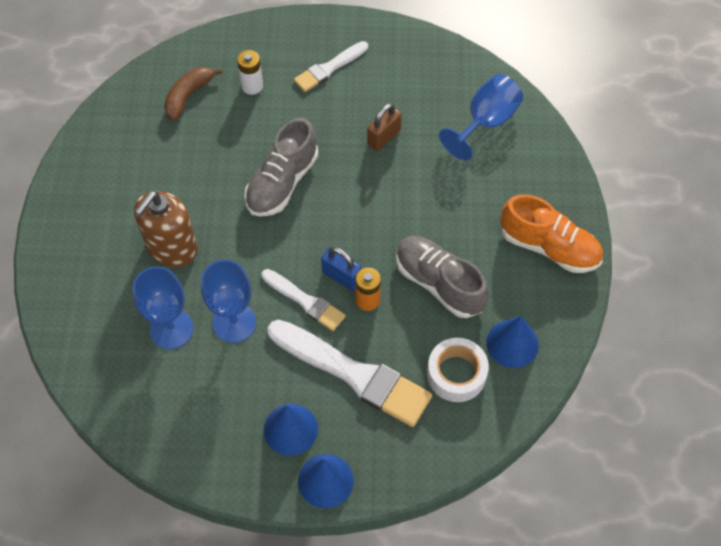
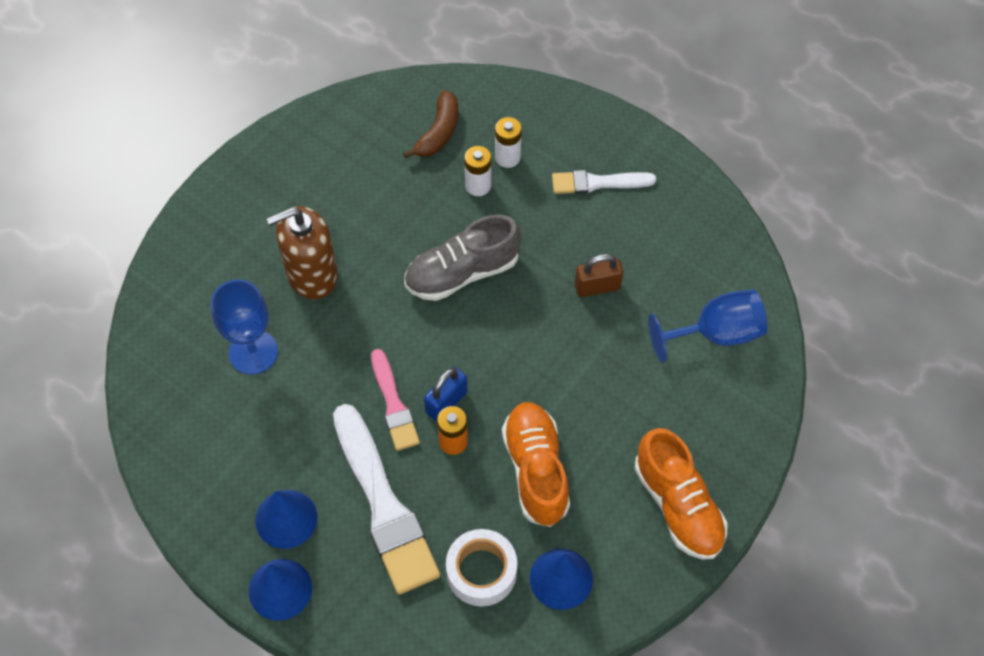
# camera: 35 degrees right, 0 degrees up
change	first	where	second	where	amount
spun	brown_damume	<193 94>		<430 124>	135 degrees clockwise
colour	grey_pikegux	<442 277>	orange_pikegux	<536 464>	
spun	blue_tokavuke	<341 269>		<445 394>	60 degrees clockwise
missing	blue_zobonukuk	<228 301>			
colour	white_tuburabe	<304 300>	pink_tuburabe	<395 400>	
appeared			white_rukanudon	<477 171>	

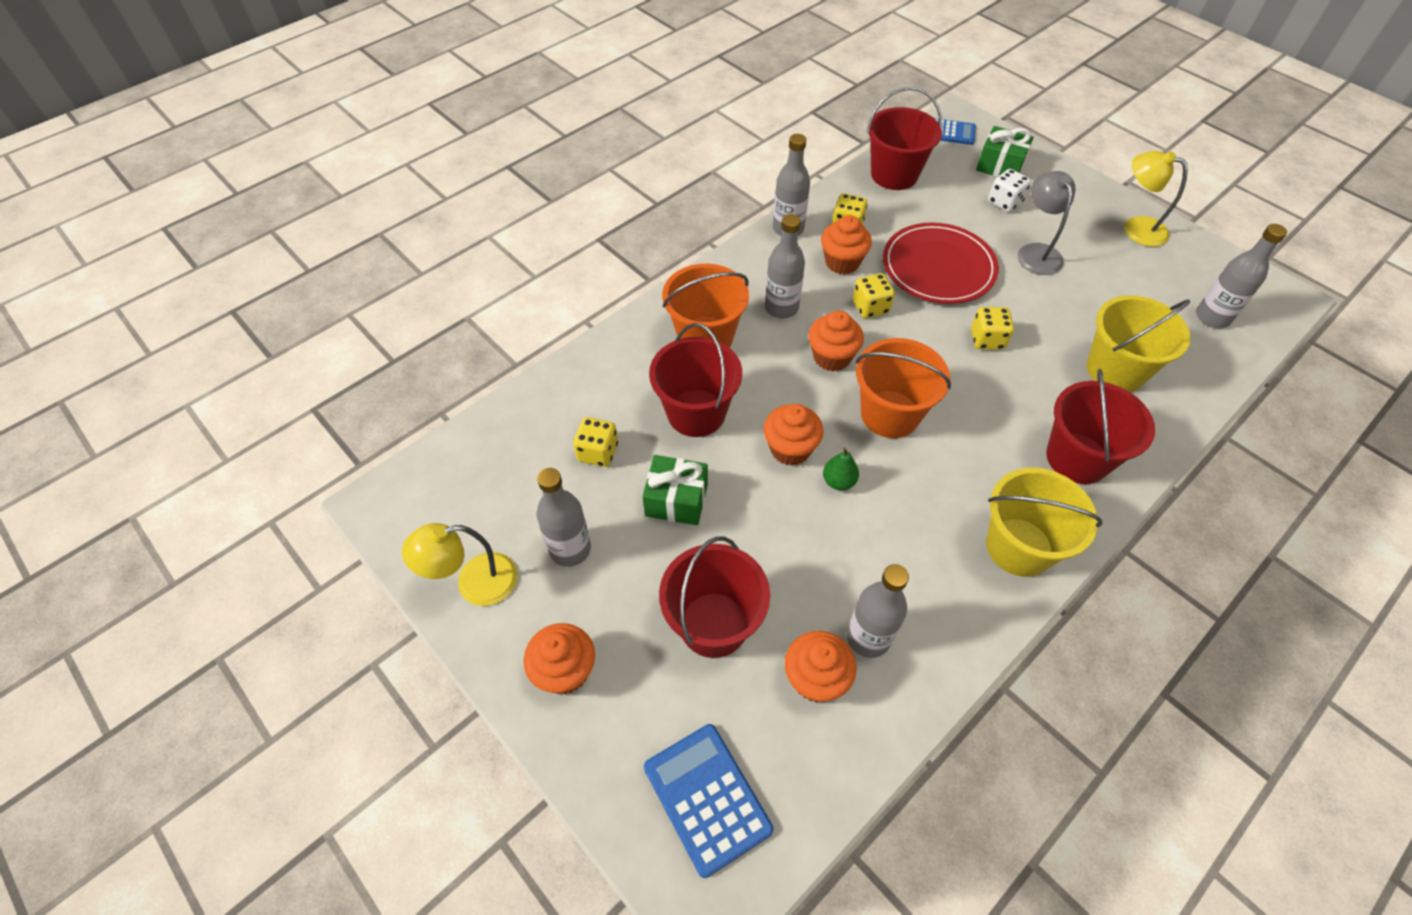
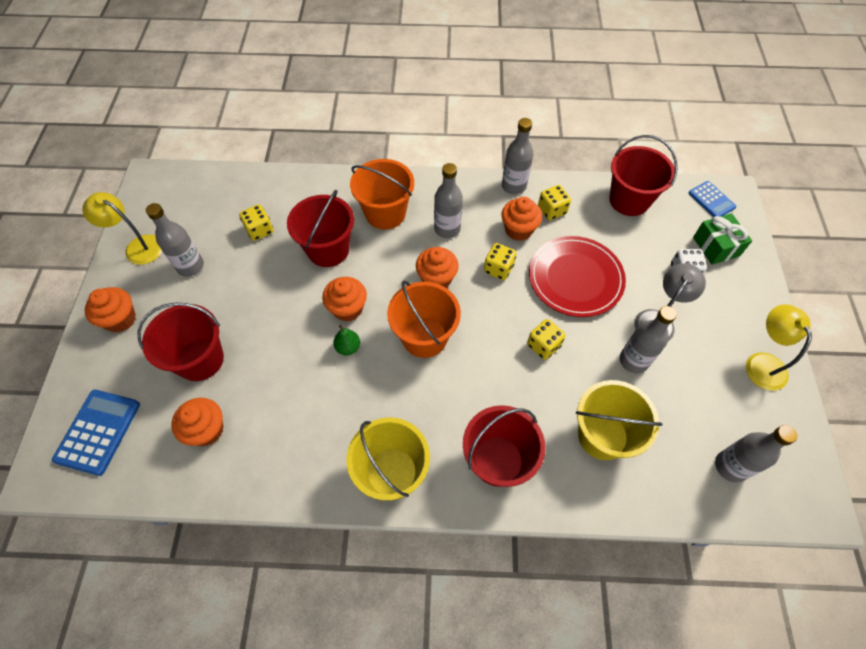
# camera: 45 degrees right, 5 degrees up
change	first	where	second	where	amount
missing	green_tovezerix	<675 490>			
relocated	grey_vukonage	<878 611>		<648 339>	

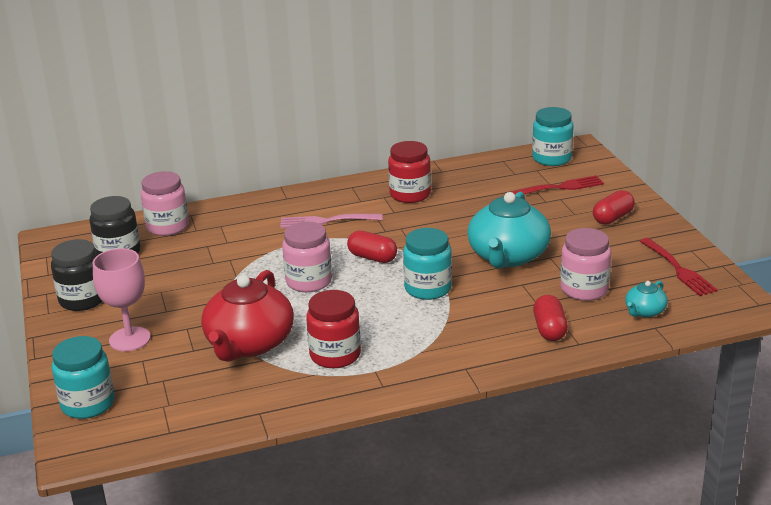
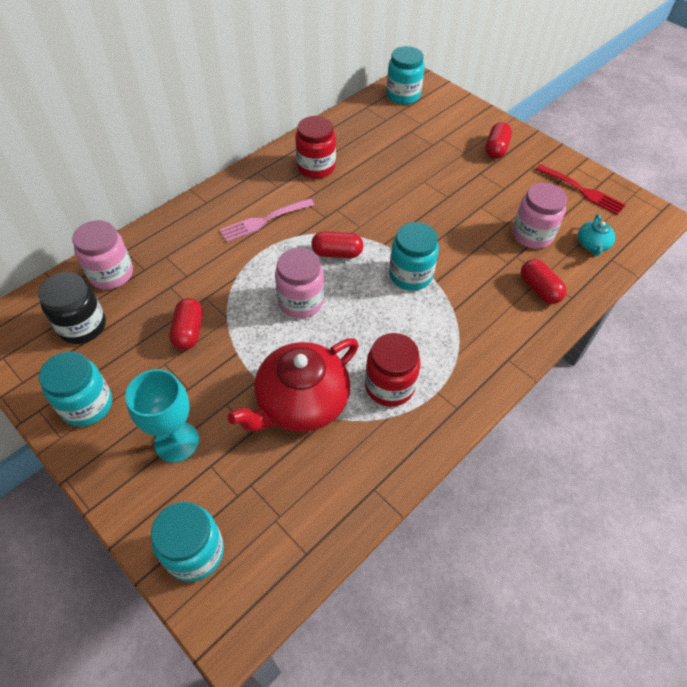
# camera: 30 degrees left, 25 degrees up
change	first	where	second	where	amount
missing	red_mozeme	<557 184>			
missing	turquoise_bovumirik	<509 230>			
colour	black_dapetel	<76 275>	turquoise_dapetel	<75 389>	
colour	pink_zobonukuk	<122 299>	turquoise_zobonukuk	<162 415>	
spun	red_bovumirik	<247 316>		<293 385>	60 degrees clockwise
appeared			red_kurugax	<186 324>	

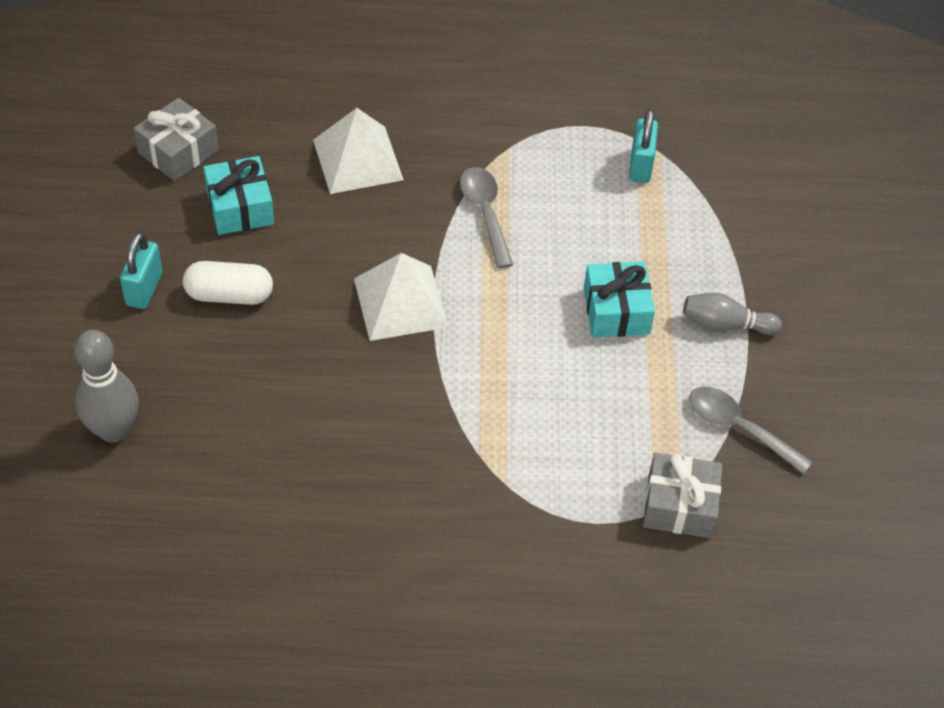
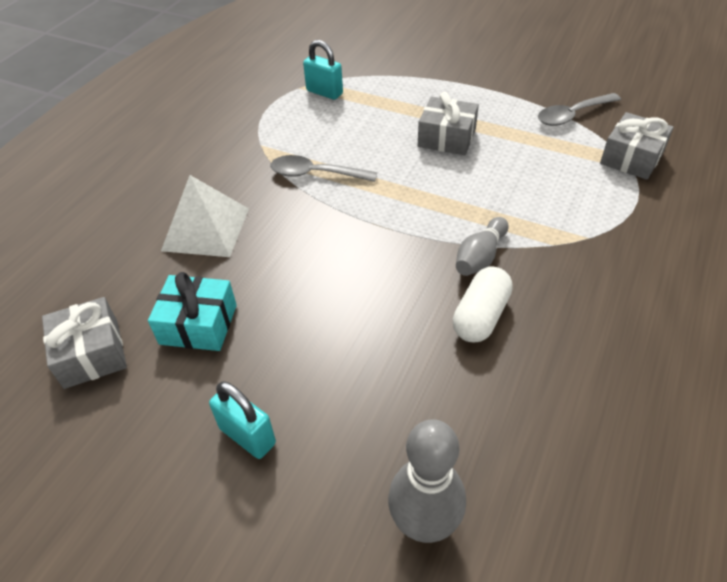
# camera: 60 degrees left, 5 degrees down
change	first	where	second	where	amount
missing	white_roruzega	<401 297>			
relocated	white_kurugax	<228 283>		<483 304>	
colour	turquoise_tovezerix	<619 300>	grey_tovezerix	<448 123>	
relocated	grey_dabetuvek	<732 314>		<482 246>	

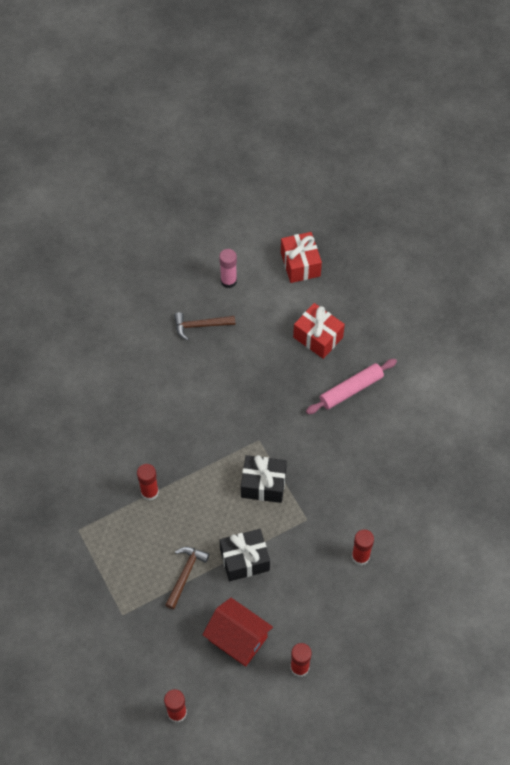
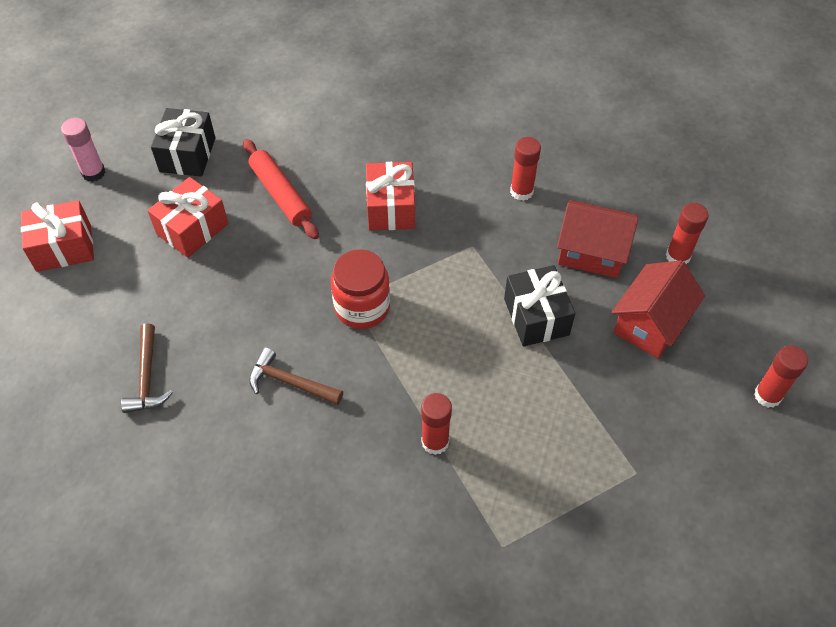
# camera: 90 degrees left, 5 degrees down
change	first	where	second	where	amount
relocated	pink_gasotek	<228 268>		<83 150>	
colour	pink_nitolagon	<351 386>	red_nitolagon	<281 189>	
relocated	black_tovezerix	<264 479>		<183 142>	
relocated	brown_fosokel	<187 578>		<296 376>	
appeared			red_tovezerix	<390 196>	
appeared			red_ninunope	<597 239>	
appeared			red_dapetel	<360 289>	

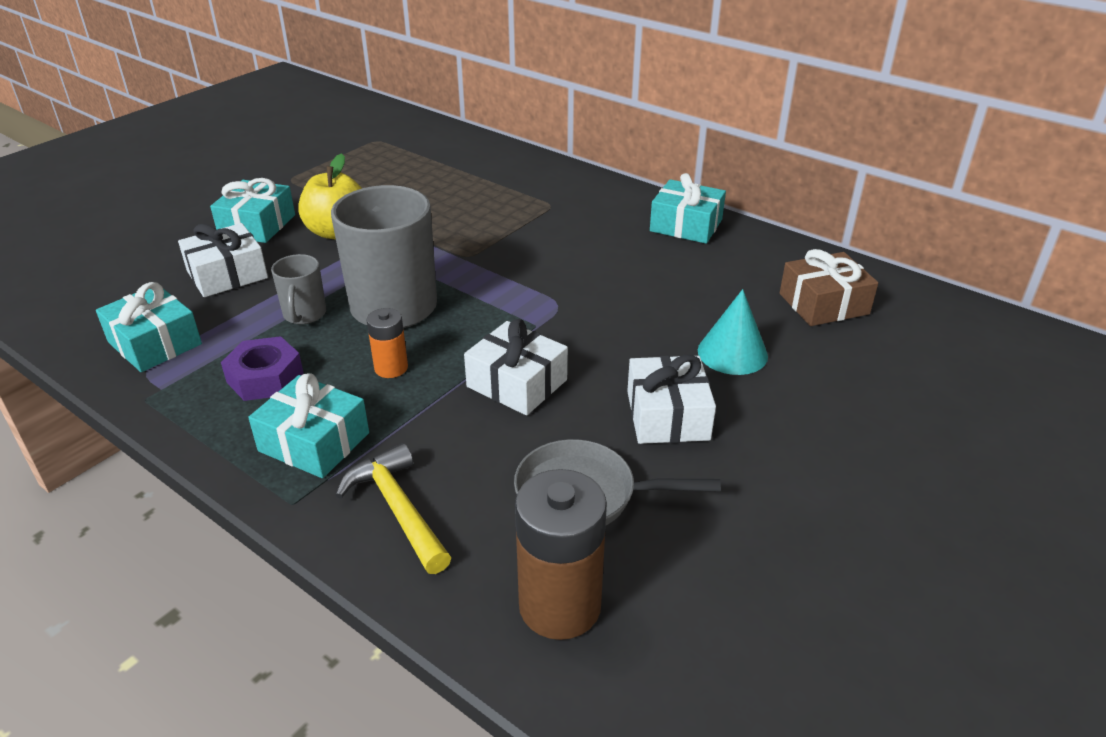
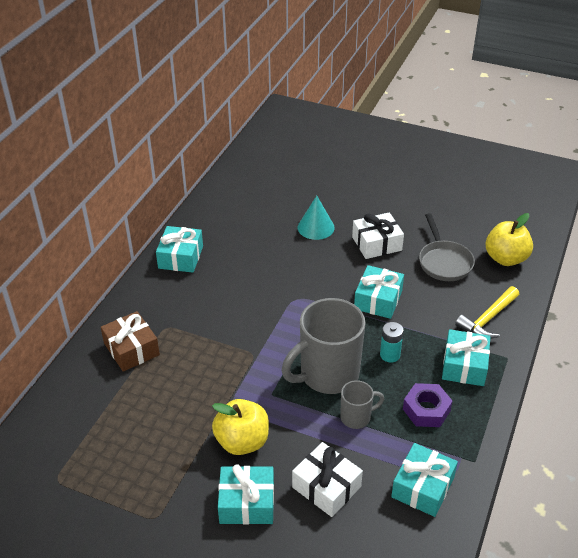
# camera: 105 degrees left, 5 degrees up
change	first	where	second	where	amount
relocated	brown_tovezerix	<829 287>		<130 341>	
colour	orange_rukanudon	<387 343>	turquoise_rukanudon	<392 342>	
colour	white_tovezerix	<516 367>	turquoise_tovezerix	<379 292>	
exchanged	brown_rukanudon	<561 554>	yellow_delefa	<509 239>	

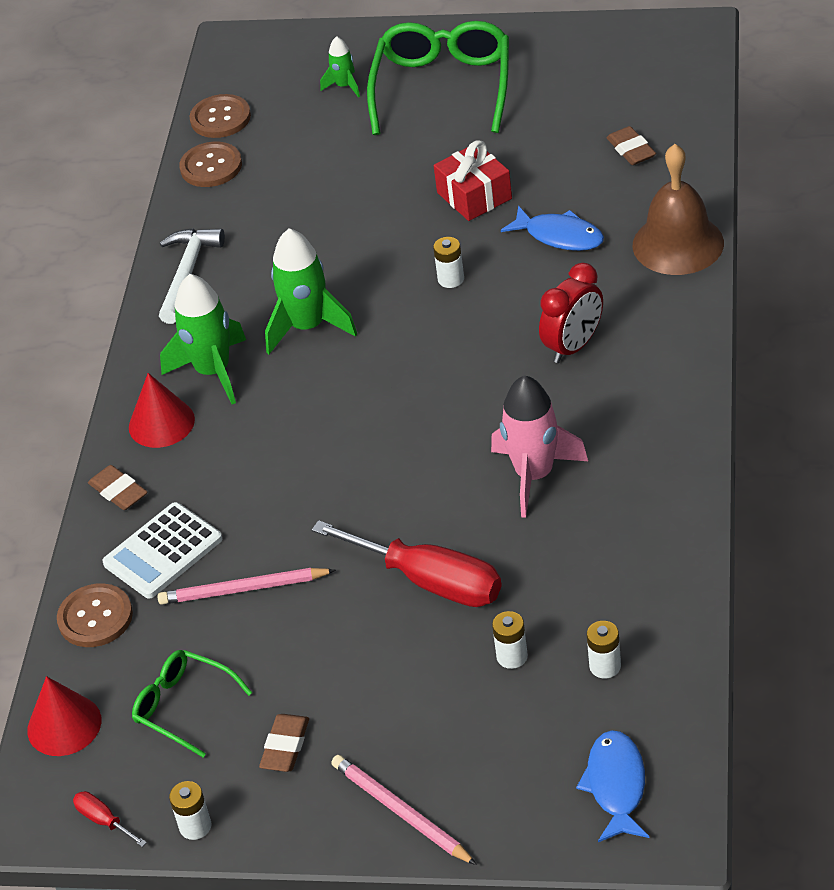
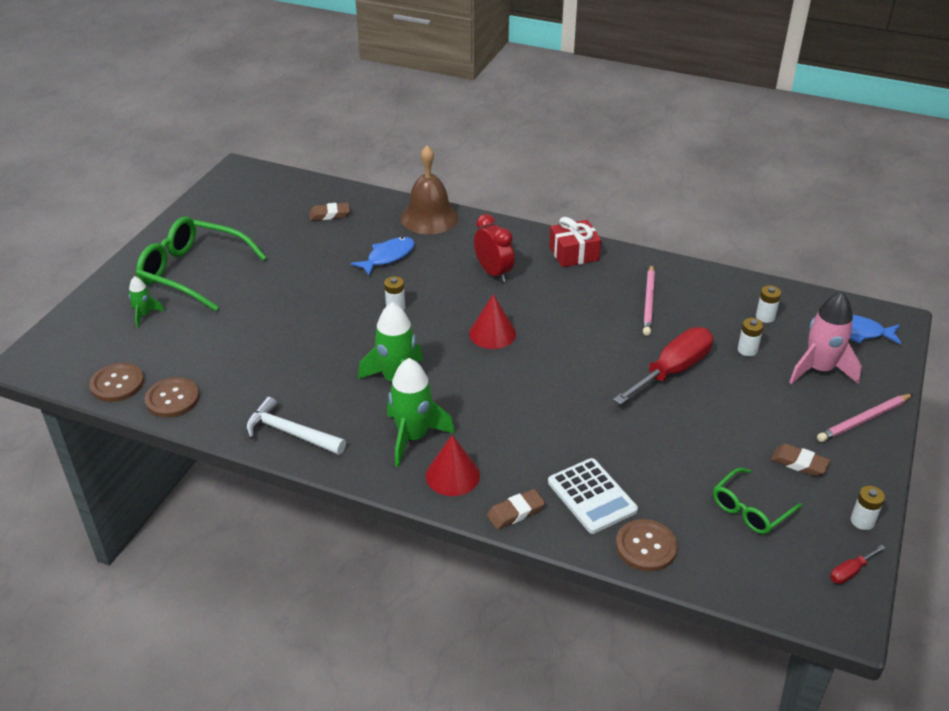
# camera: 80 degrees left, 5 degrees down
change	first	where	second	where	amount
relocated	red_tovezerix	<473 180>		<575 242>	
relocated	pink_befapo	<539 446>		<825 338>	
relocated	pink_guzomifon	<246 586>		<649 300>	
relocated	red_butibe	<64 716>		<492 321>	

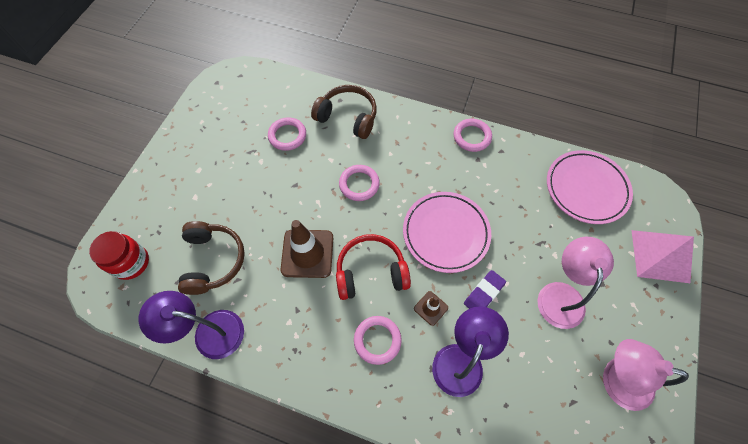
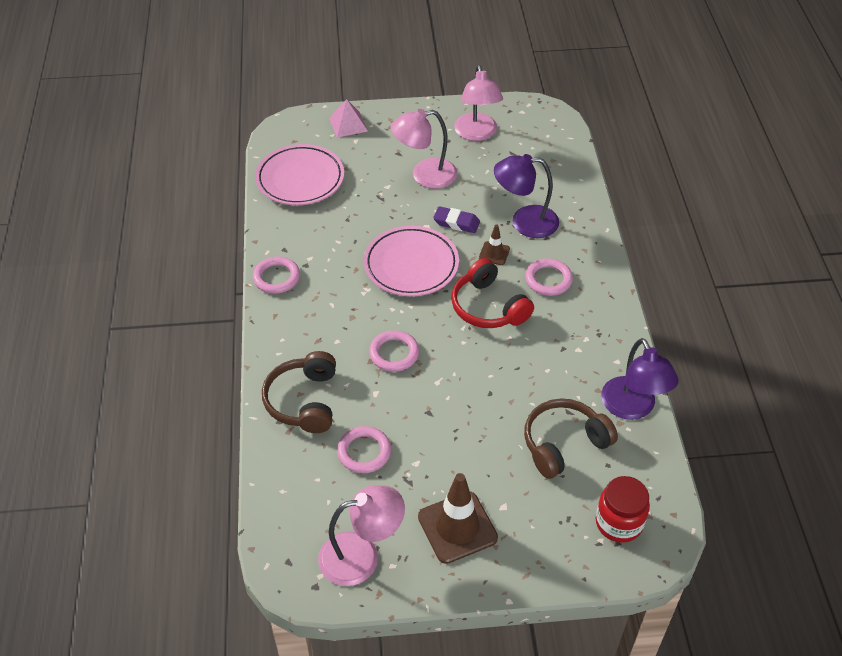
# camera: 115 degrees left, 15 degrees down
change	first	where	second	where	amount
relocated	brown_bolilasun	<306 249>		<458 518>	
size	pink_roruzega	<662 256>		<348 118>	x0.67
appeared			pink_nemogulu	<361 535>	

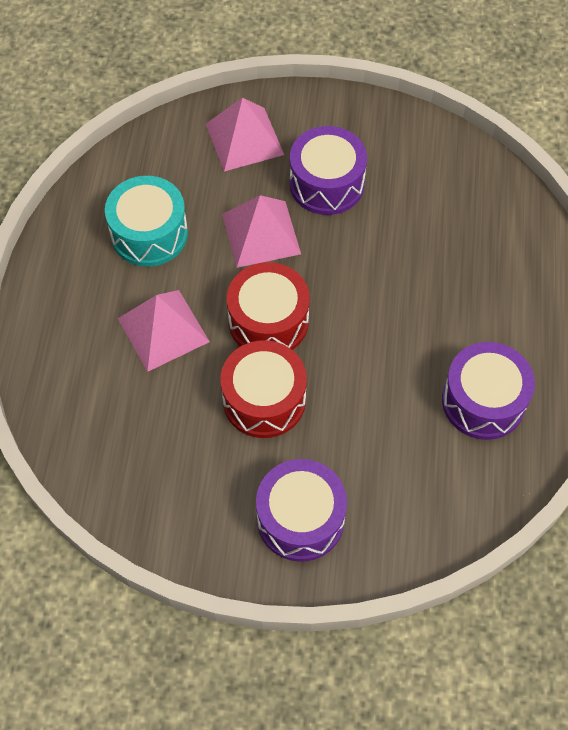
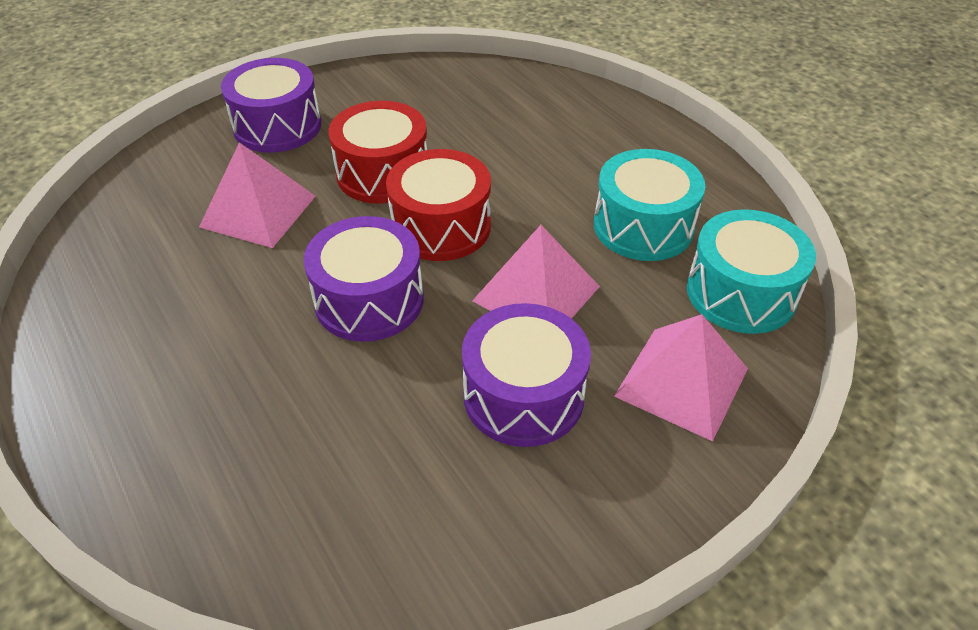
# camera: 140 degrees right, 15 degrees down
change	first	where	second	where	amount
relocated	pink_roruzega	<164 331>		<257 195>	
relocated	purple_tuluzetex	<488 391>		<364 279>	
appeared			turquoise_tuluzetex	<751 271>	

